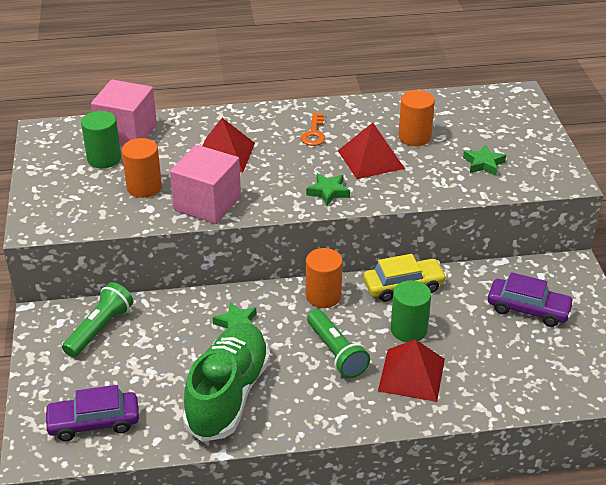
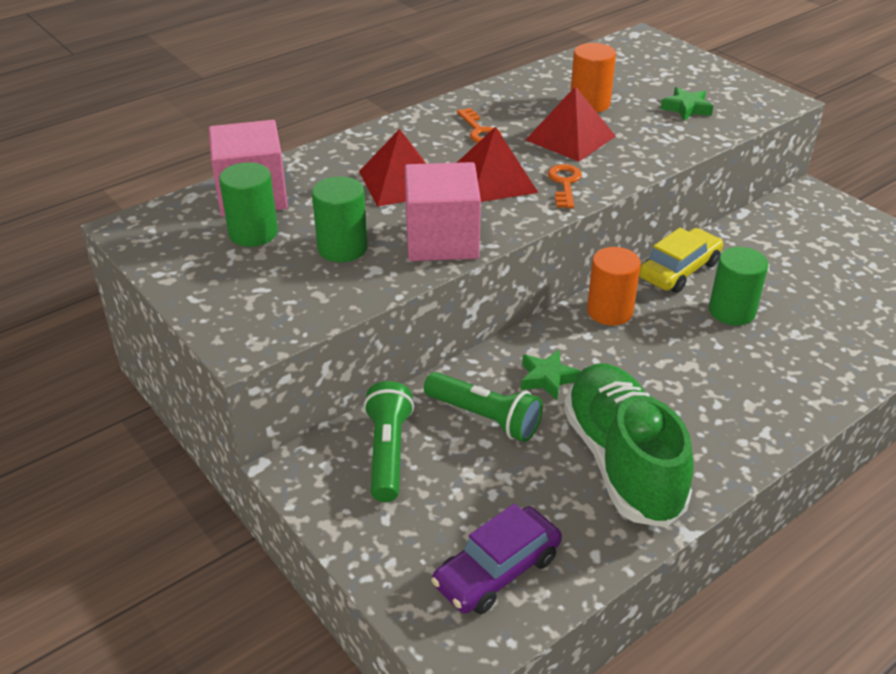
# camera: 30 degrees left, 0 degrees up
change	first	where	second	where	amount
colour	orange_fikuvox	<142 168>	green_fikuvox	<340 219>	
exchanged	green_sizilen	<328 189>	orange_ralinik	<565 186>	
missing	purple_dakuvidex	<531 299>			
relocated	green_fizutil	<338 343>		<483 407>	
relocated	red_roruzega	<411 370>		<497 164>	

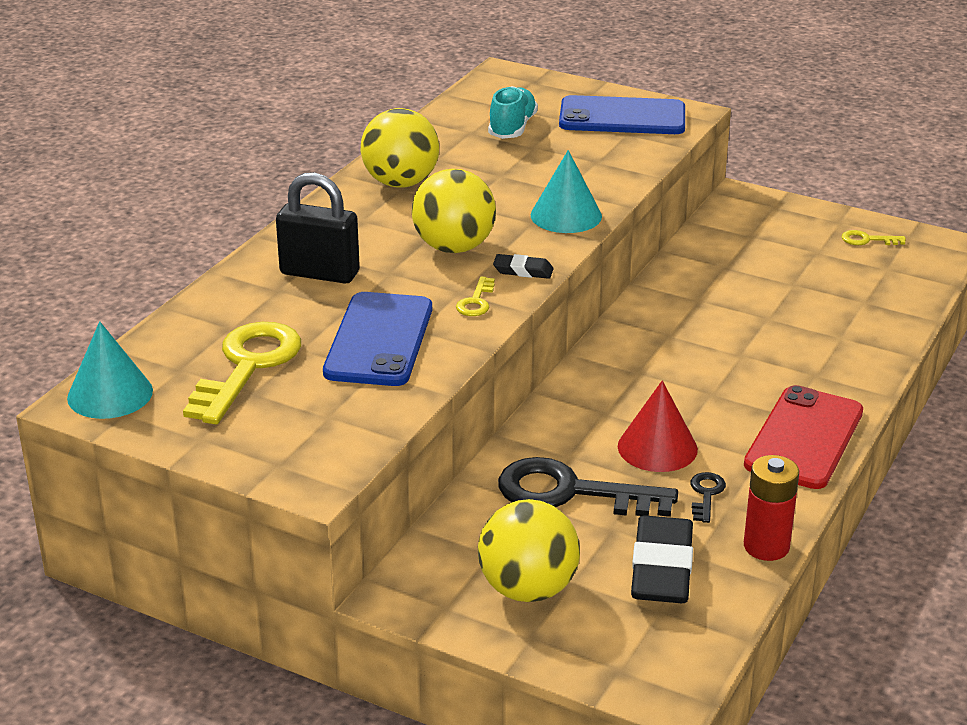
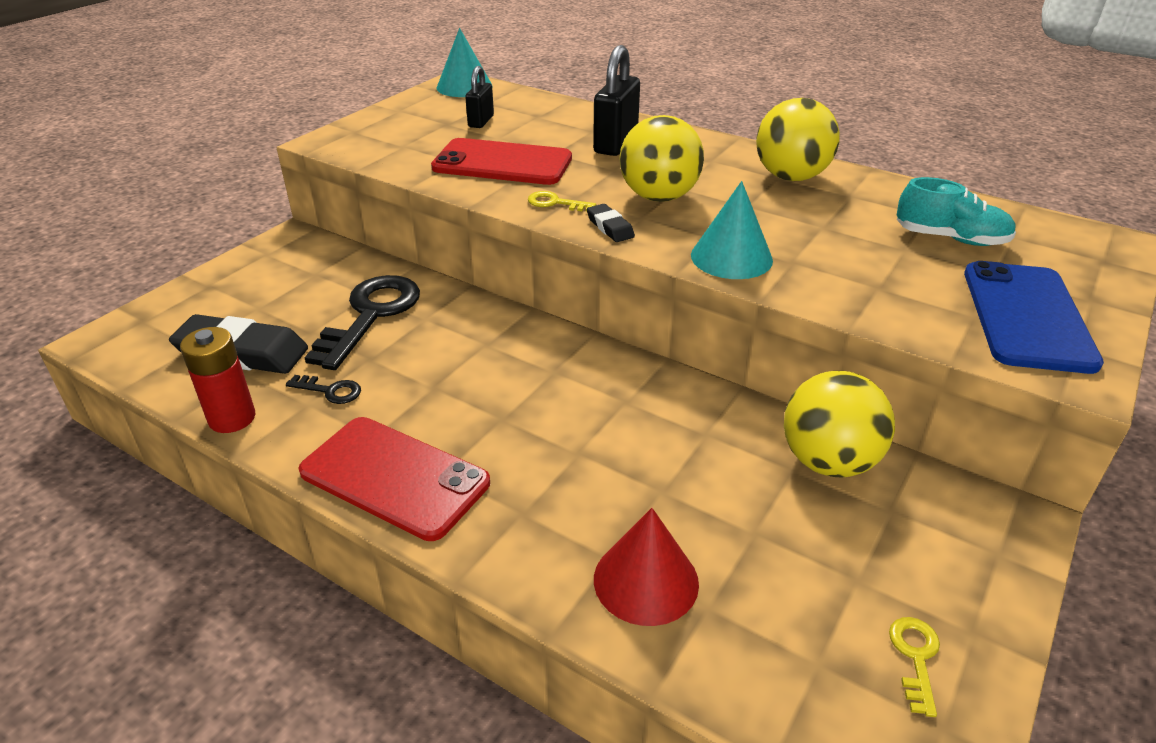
# camera: 95 degrees right, 5 degrees up
change	first	where	second	where	amount
spun	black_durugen	<523 266>		<611 223>	45 degrees counterclockwise
colour	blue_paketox	<377 339>	red_paketox	<501 161>	
exchanged	yellow_ralinik	<242 373>	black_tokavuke	<479 97>	
relocated	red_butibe	<658 426>		<646 567>	
relocated	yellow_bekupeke	<529 550>		<839 424>	

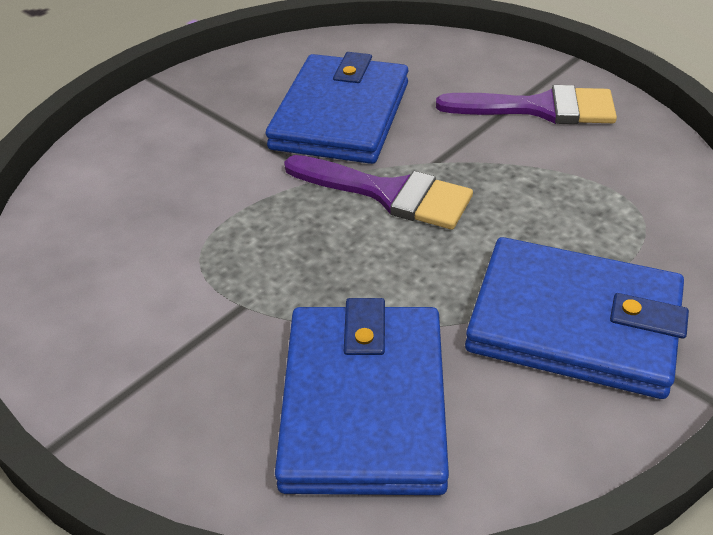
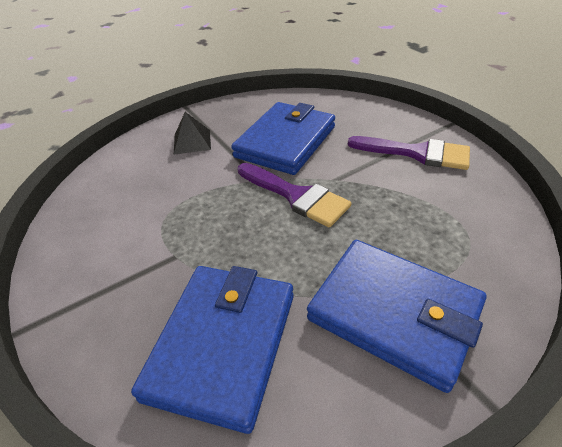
# camera: 15 degrees right, 0 degrees up
change	first	where	second	where	amount
appeared			black_roruzega	<192 133>	

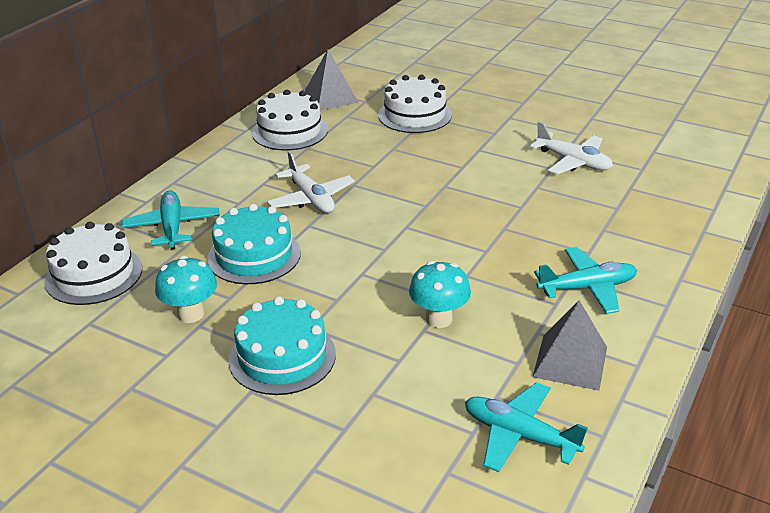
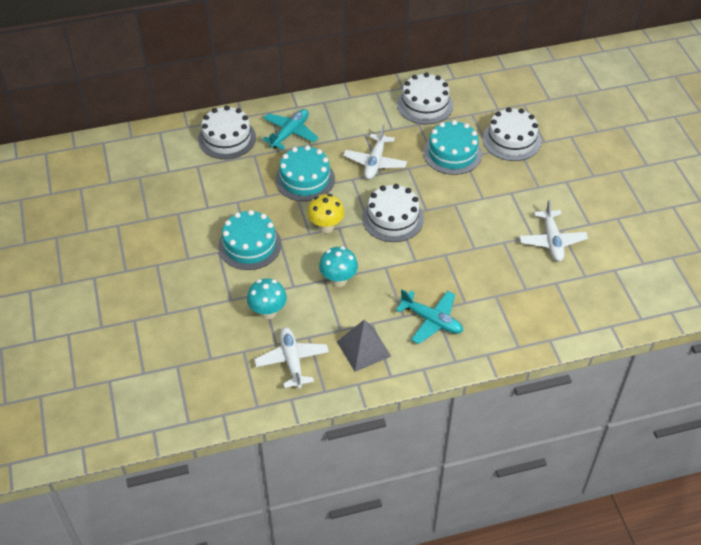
# camera: 45 degrees right, 15 degrees up
change	first	where	second	where	amount
missing	grey_roruzega	<331 79>			
relocated	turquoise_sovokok	<186 289>		<267 298>	
colour	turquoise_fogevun	<526 427>	white_fogevun	<291 358>	
appeared			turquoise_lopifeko	<452 147>	
appeared			white_lopifeko	<393 213>	
appeared			yellow_sovokok	<326 213>	

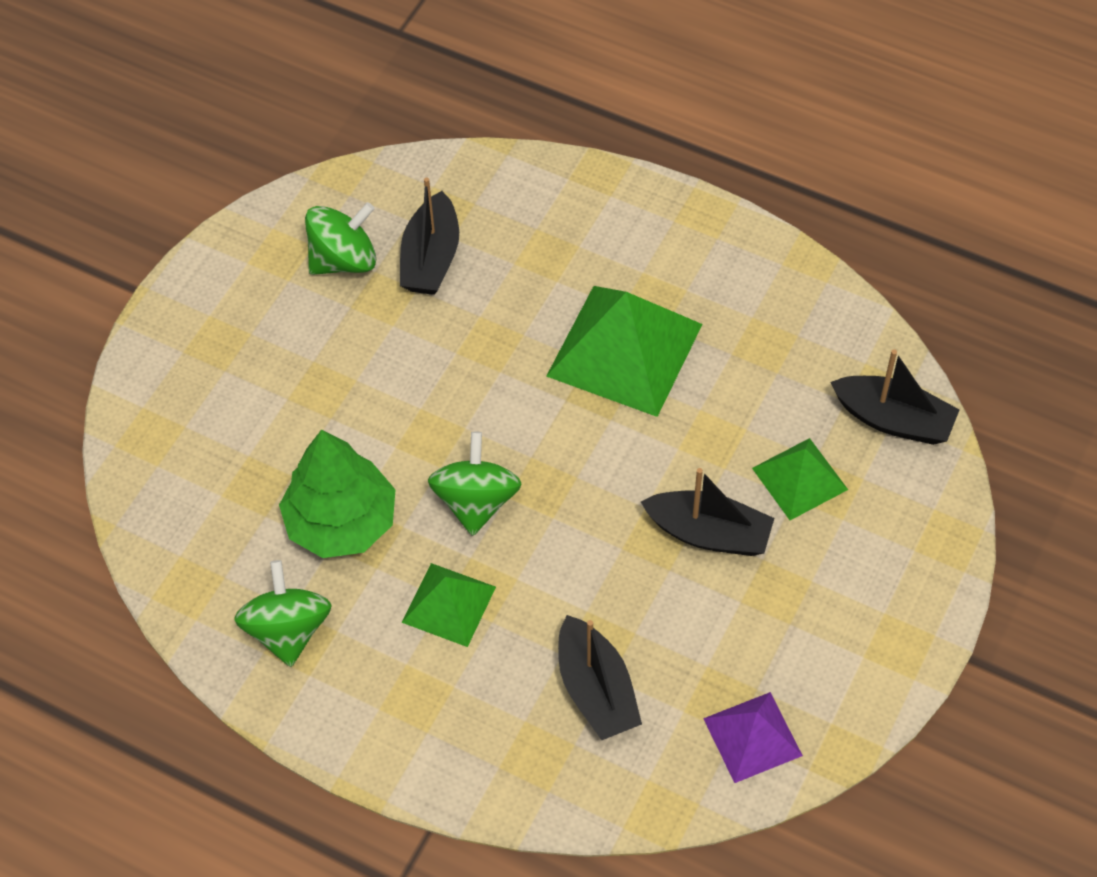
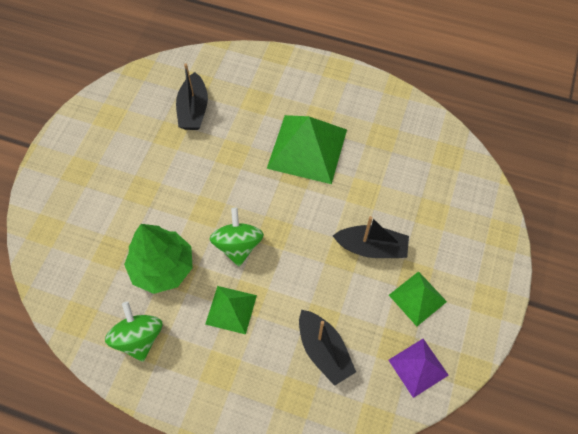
# camera: 10 degrees left, 5 degrees up
change	first	where	second	where	amount
missing	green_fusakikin	<340 238>			
missing	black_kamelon	<895 397>			
relocated	green_roruzega	<800 479>		<418 298>	

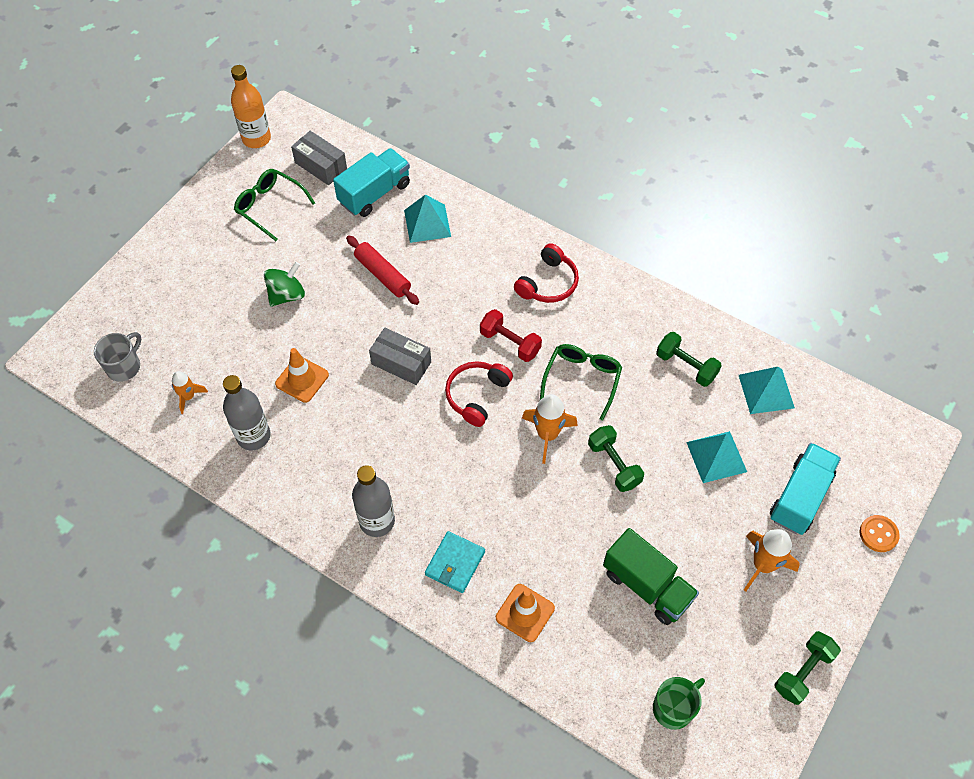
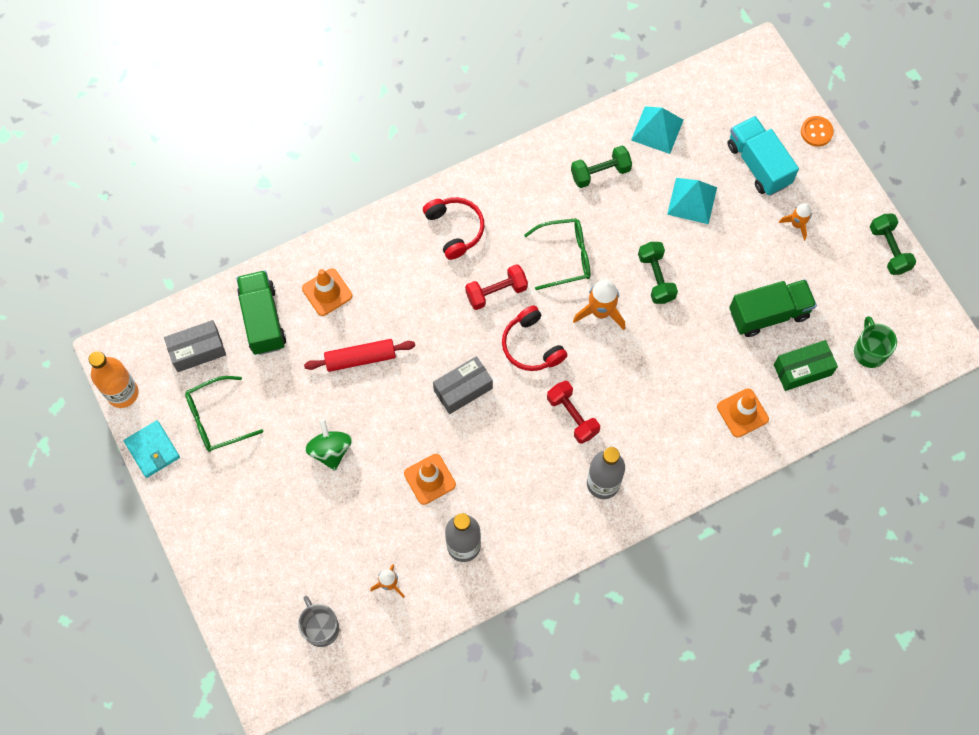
# camera: 60 degrees left, 10 degrees up
change	first	where	second	where	amount
colour	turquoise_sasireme	<371 182>	green_sasireme	<261 312>	
exchanged	turquoise_roruzega	<427 219>	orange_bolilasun	<327 292>	
spun	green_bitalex	<581 382>		<557 254>	120 degrees clockwise
spun	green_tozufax	<616 458>		<658 273>	75 degrees clockwise
size	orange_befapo	<772 560>		<795 222>	x0.63
relocated	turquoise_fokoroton	<455 562>		<152 449>	
appeared			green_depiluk	<806 365>	
appeared			red_tozufax	<573 412>	

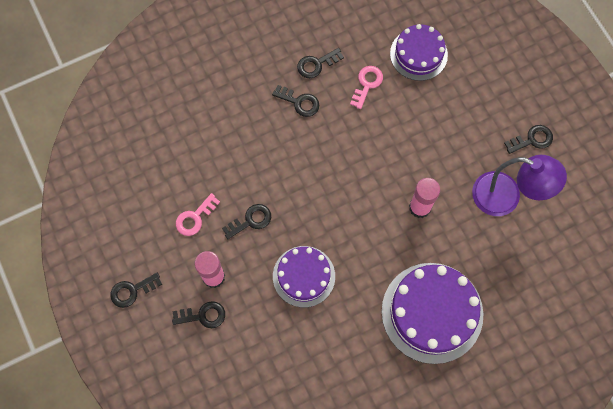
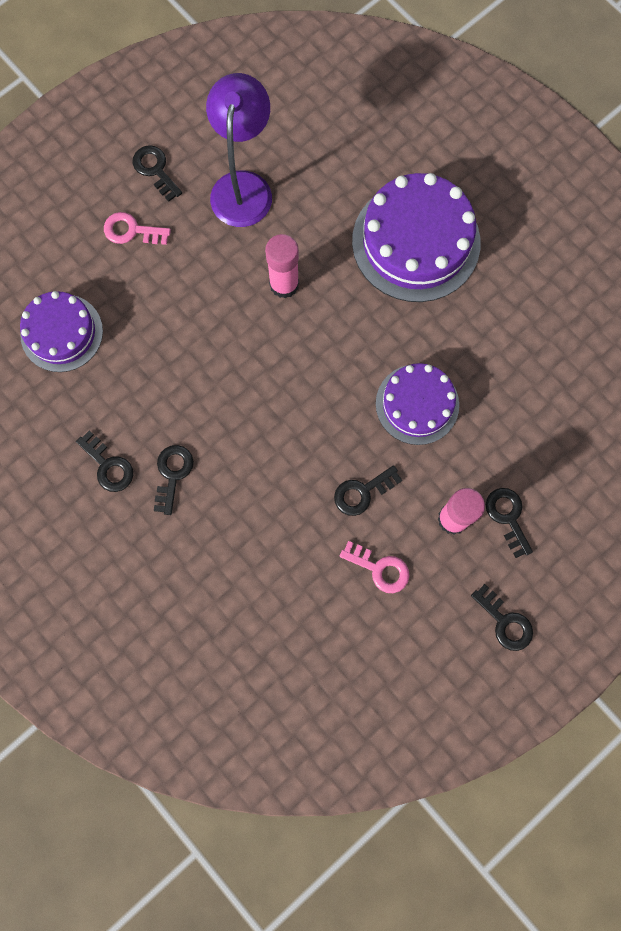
# camera: 105 degrees left, 5 degrees up
change	first	where	second	where	amount
relocated	pink_ralinik	<366 87>		<137 228>	
spun	black_ralinik	<246 221>		<368 490>	75 degrees counterclockwise

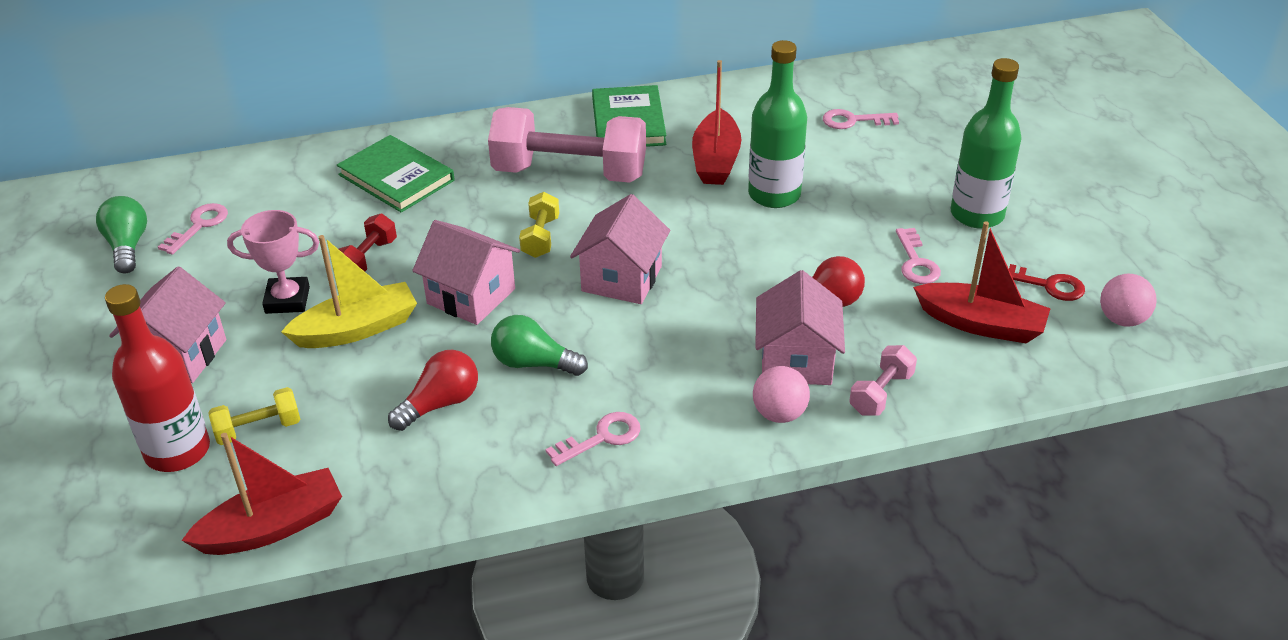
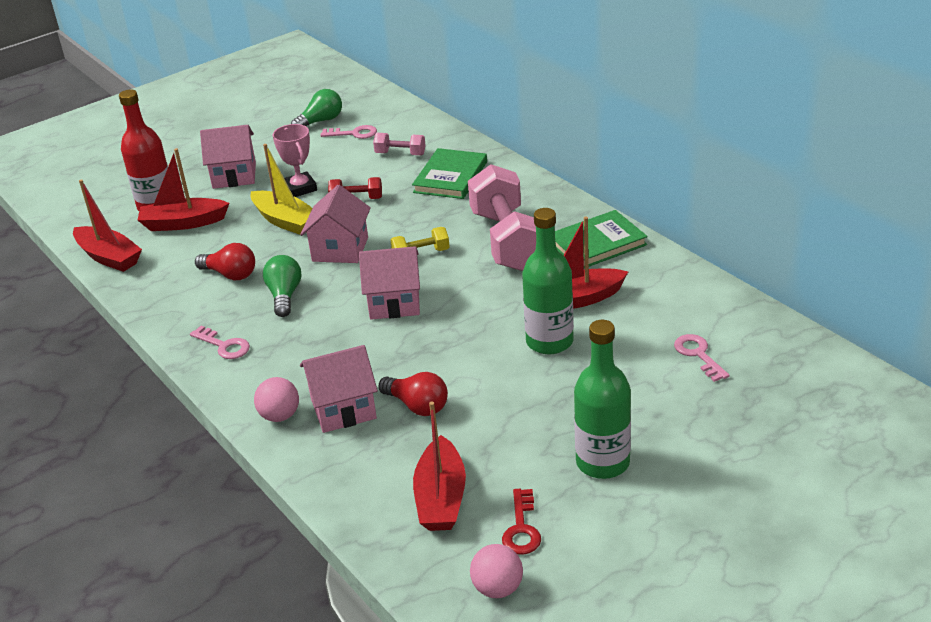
# camera: 70 degrees right, 5 degrees down
change	first	where	second	where	amount
missing	pink_ralinik	<918 256>			
relocated	pink_tozufax	<883 380>		<399 144>	
exchanged	yellow_tozufax	<254 416>	red_kamelon	<183 189>	

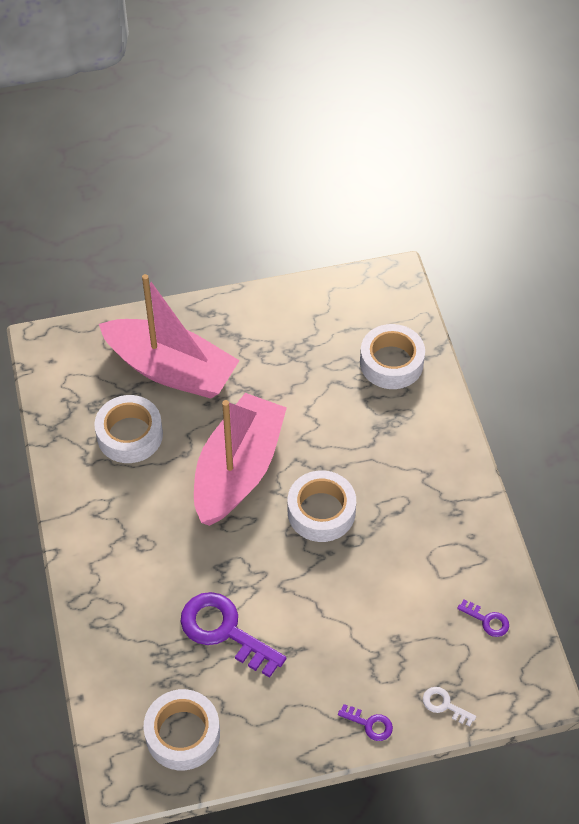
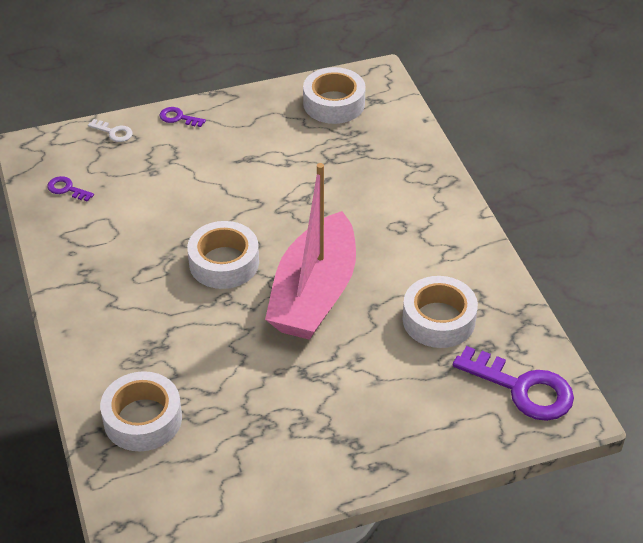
# camera: 175 degrees right, 10 degrees down
change	first	where	second	where	amount
missing	pink_kamelon	<169 336>			
relocated	purple_ralinik	<233 635>		<513 383>	

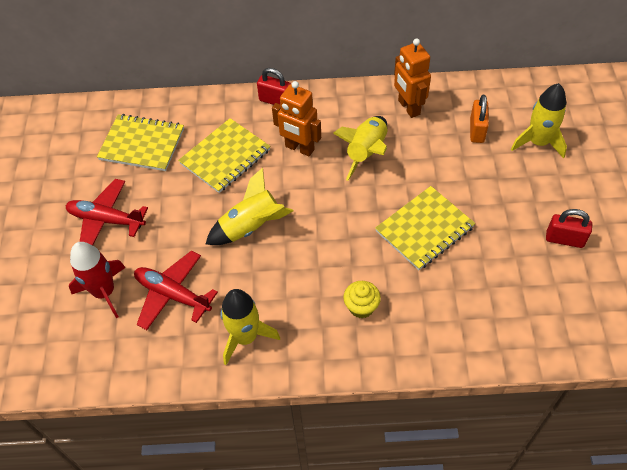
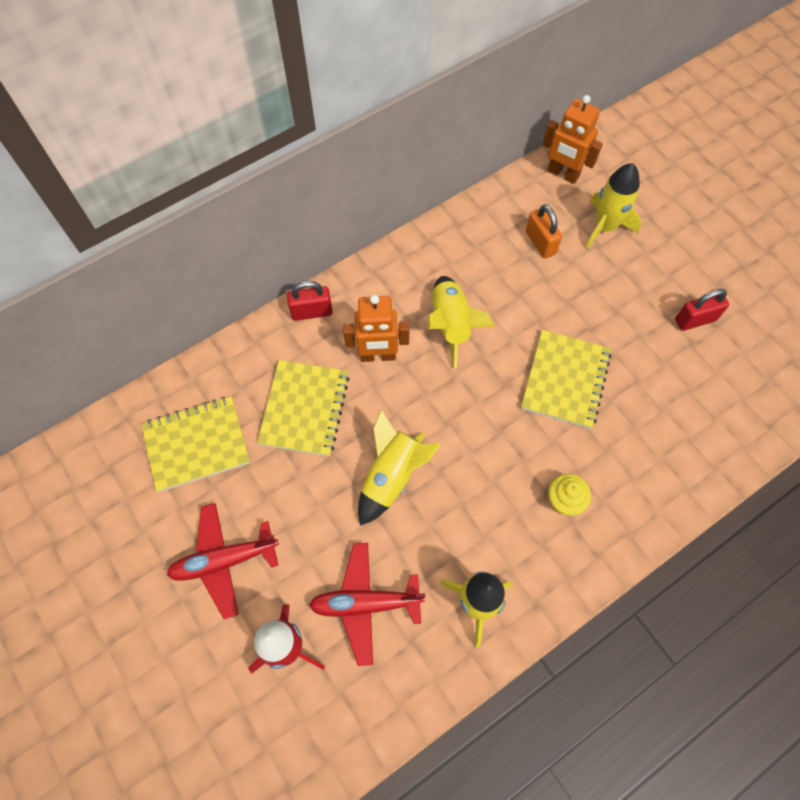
# camera: 35 degrees left, 10 degrees up
change	first	where	second	where	amount
relocated	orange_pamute	<412 78>		<572 139>	

